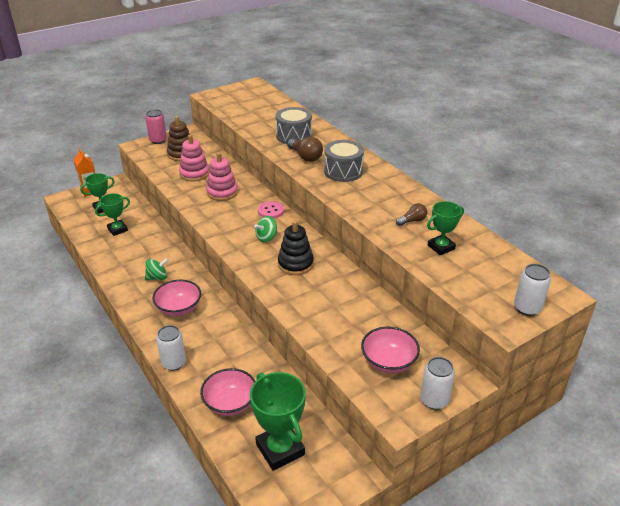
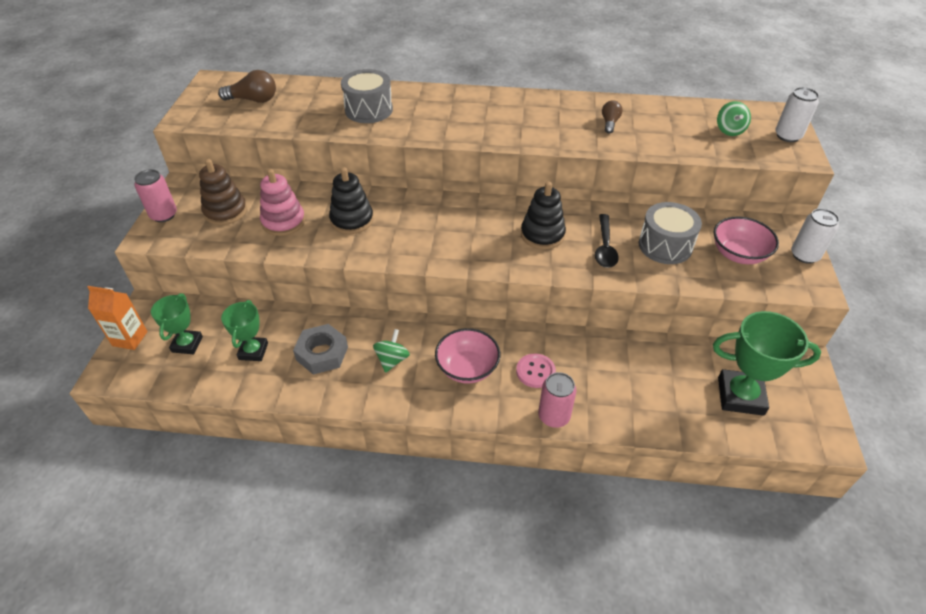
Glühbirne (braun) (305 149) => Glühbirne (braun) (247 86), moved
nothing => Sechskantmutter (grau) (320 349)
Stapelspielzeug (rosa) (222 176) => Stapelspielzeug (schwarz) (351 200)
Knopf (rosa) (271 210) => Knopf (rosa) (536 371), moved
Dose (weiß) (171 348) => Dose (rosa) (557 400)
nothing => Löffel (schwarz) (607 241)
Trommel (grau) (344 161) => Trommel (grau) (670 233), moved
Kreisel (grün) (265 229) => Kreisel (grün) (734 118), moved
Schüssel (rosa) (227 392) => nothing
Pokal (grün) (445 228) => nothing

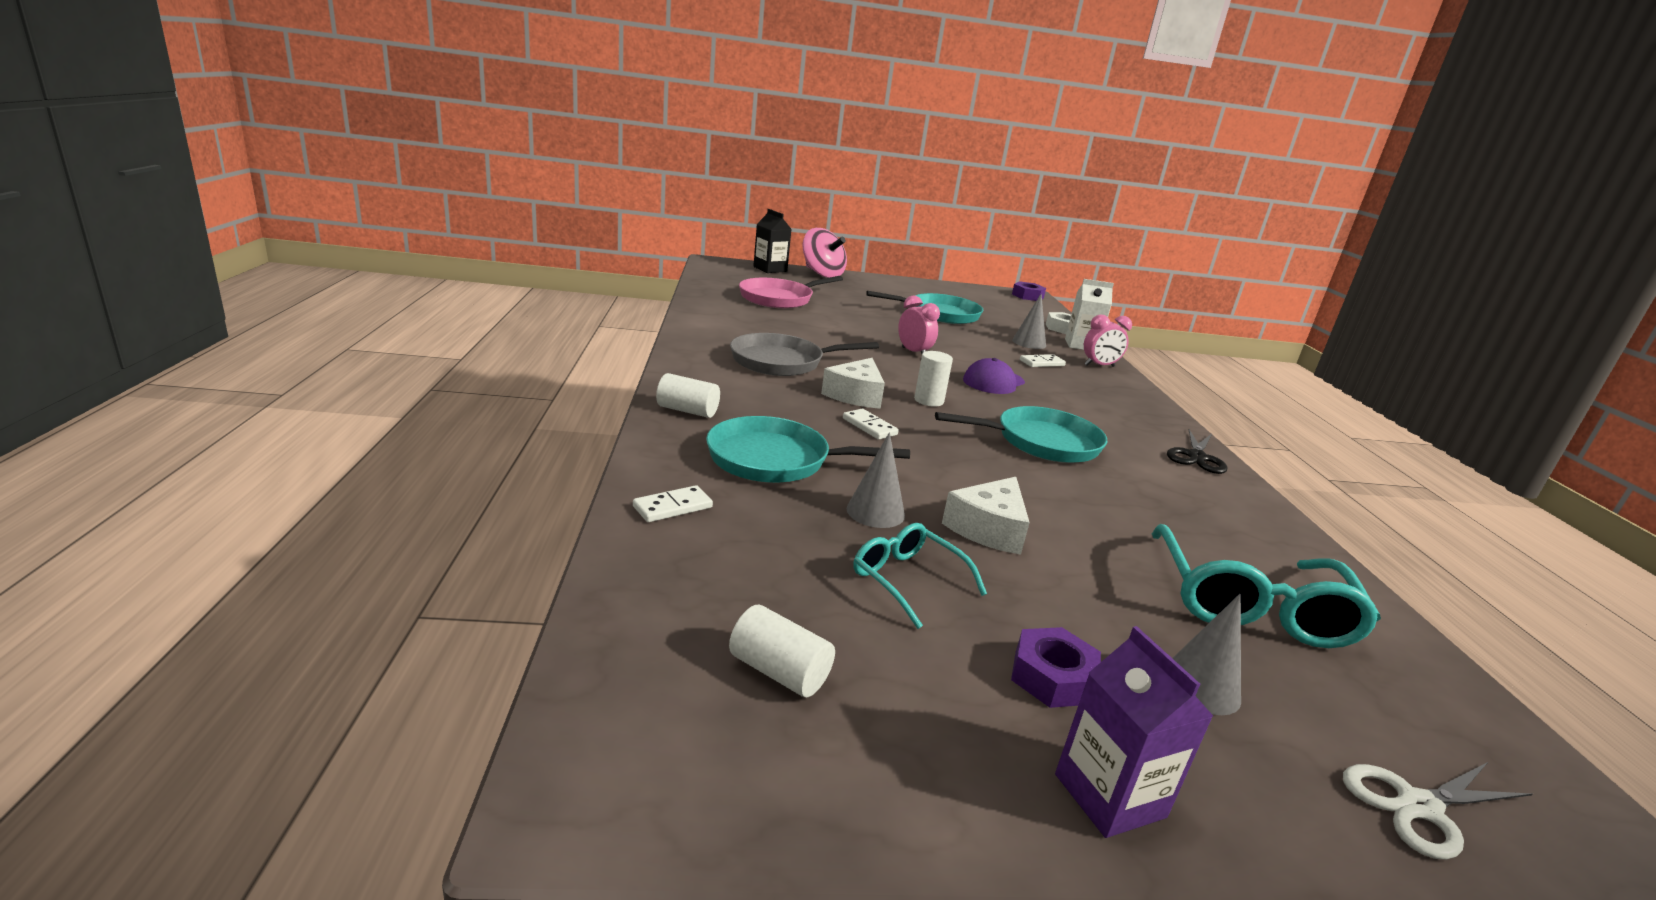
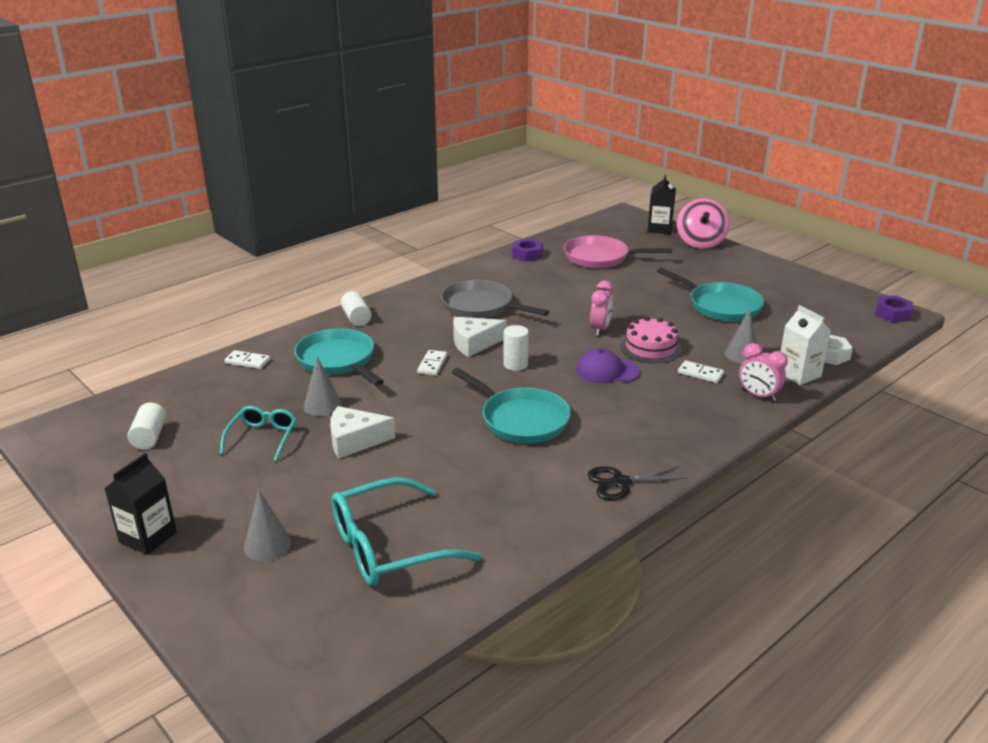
Getränkekarton (lila) (1134 732) => Getränkekarton (schwarz) (140 504)
Sechskantmutter (lila) (1056 667) => Sechskantmutter (lila) (527 250), moved
nothing => Kuchen (rosa) (651 340)
Schere (weiß) (1438 811) => nothing

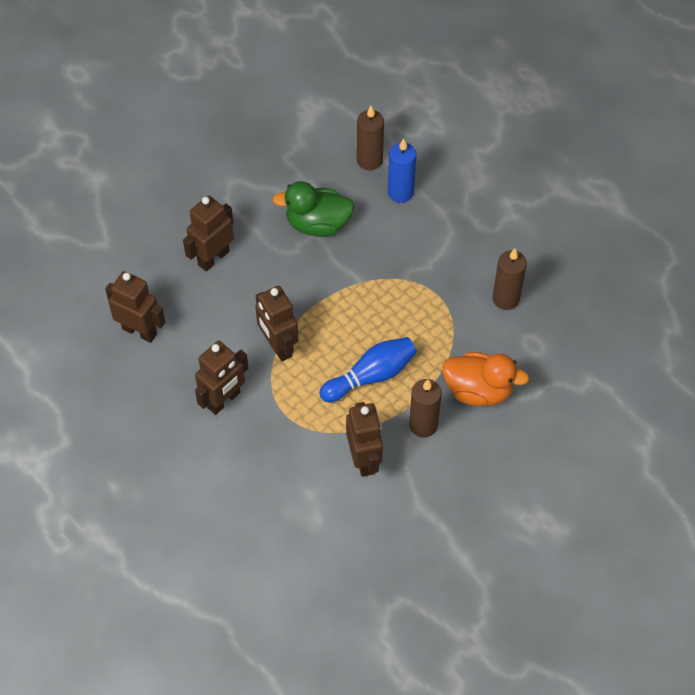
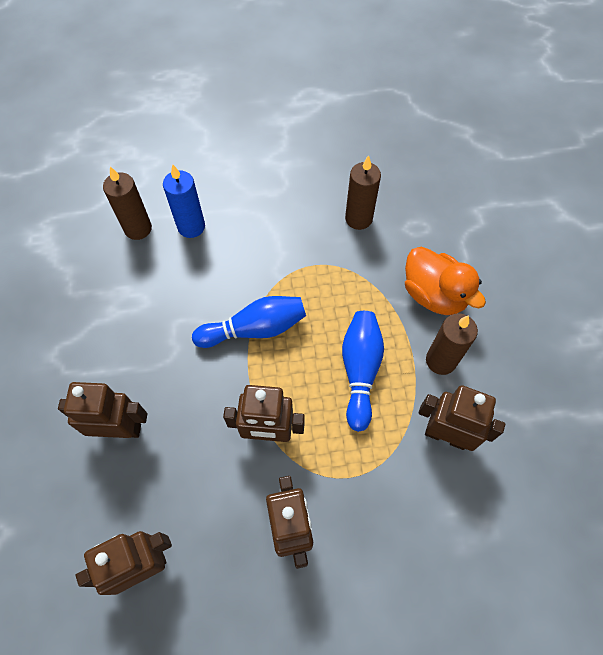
Roboter (braun) (208 233) => Roboter (braun) (102 410), 105 degrees clockwise
nothing => Bowlingkegel (blau) (249 322)
Ente (orange) (486 379) => Ente (orange) (445 281), 90 degrees clockwise
Ente (grün) (313 209) => nothing

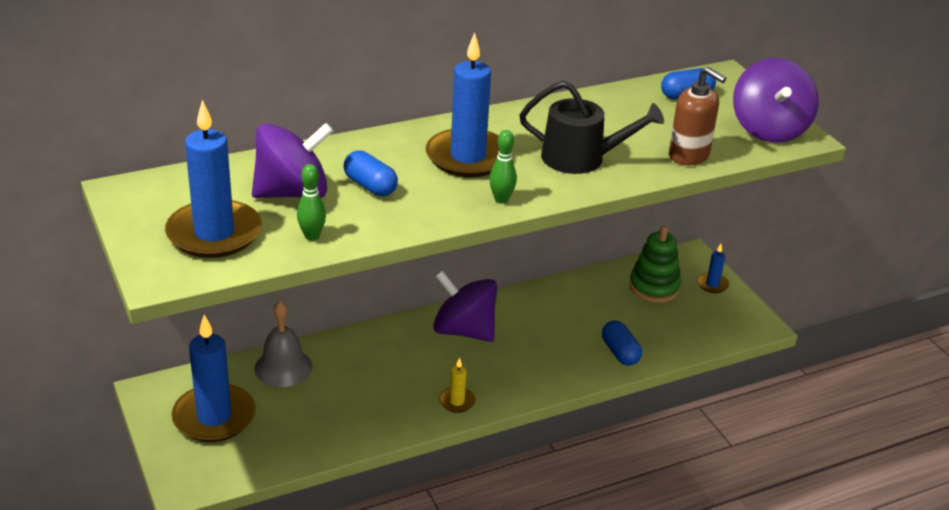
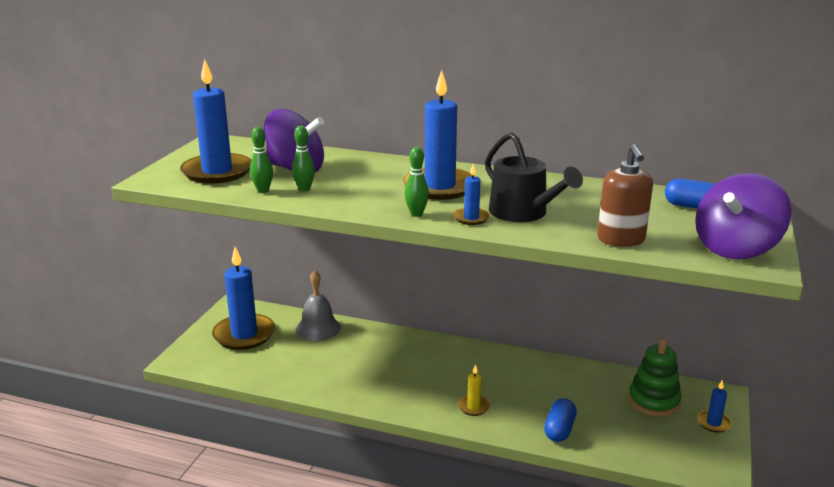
nothing => Bowlingkegel (grün) (303 158)
nothing => Kerze (blau) (471 194)
Kerze (gelb) (457 385) => Kerze (gelb) (474 390), moved
Kapsel (blau) (370 173) => nothing
Kreisel (lila) (465 306) => nothing

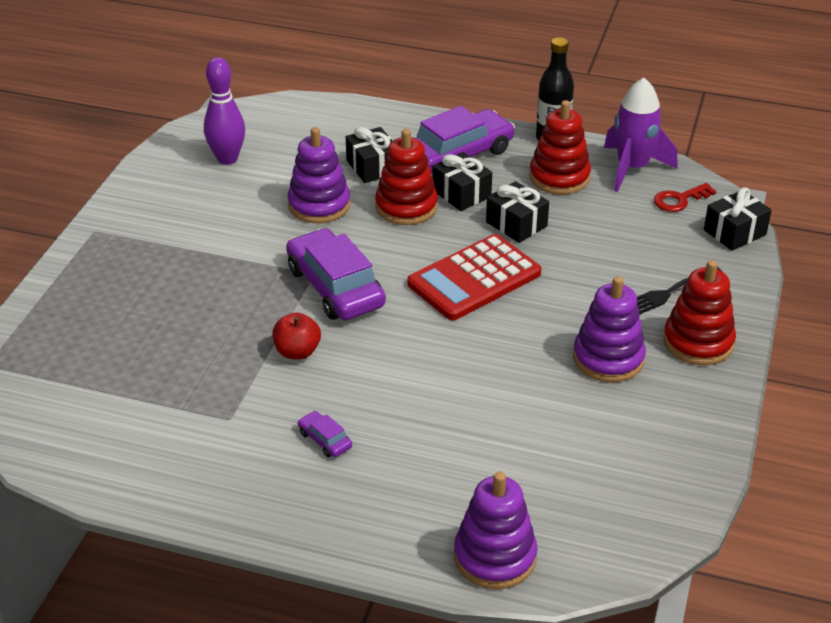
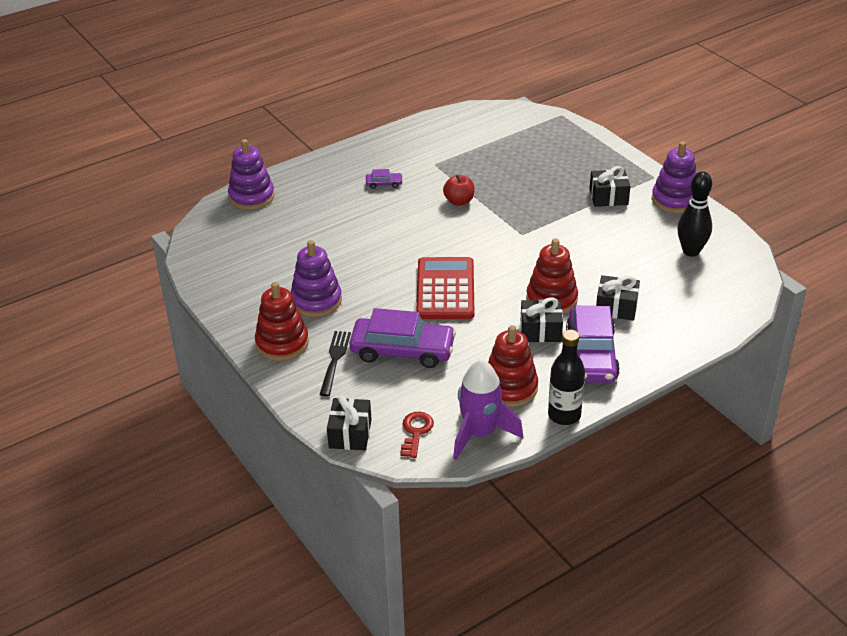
Auto (lila) (336 274) => Auto (lila) (402 338), moved
Geschenk (schwarz) (517 212) => Geschenk (schwarz) (609 186), moved
Stapelspielzeug (lila) (319 175) => Stapelspielzeug (lila) (674 177), moved
Bowlingkegel (lila) (224 111) => Bowlingkegel (schwarz) (694 214)

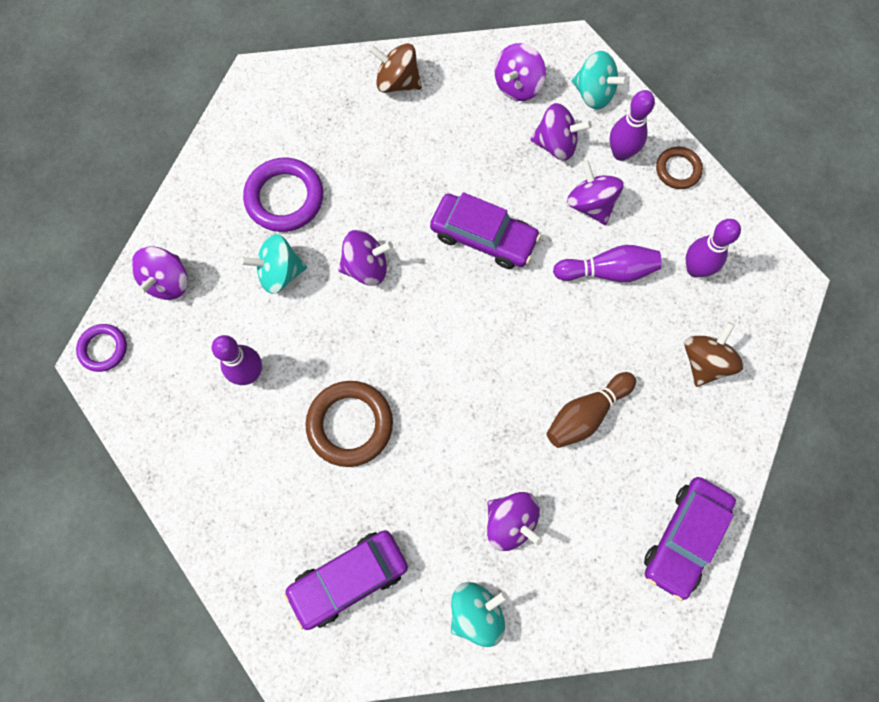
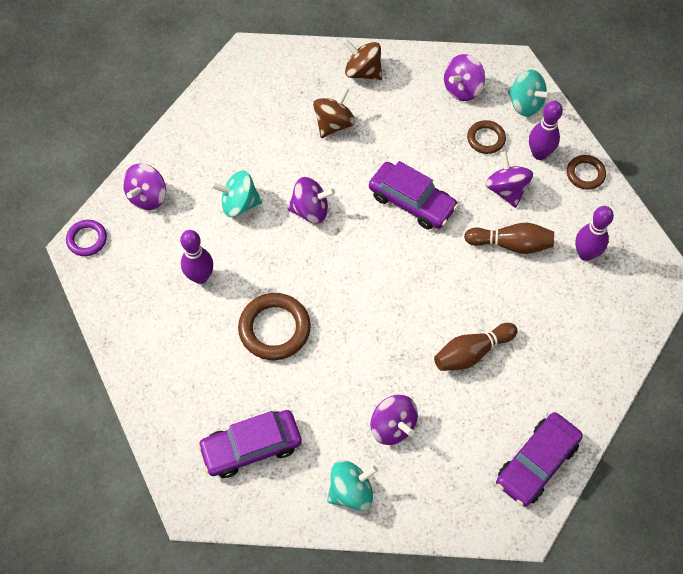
Kreisel (braun) (714 354) => Kreisel (braun) (334 112), moved
Bowlingkegel (lila) (607 263) => Bowlingkegel (braun) (509 238)
Kreisel (lila) (561 132) => Ring (braun) (486 137)
Ring (lila) (283 195) => nothing

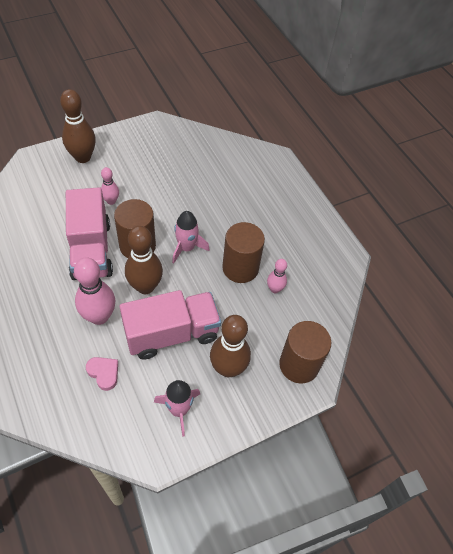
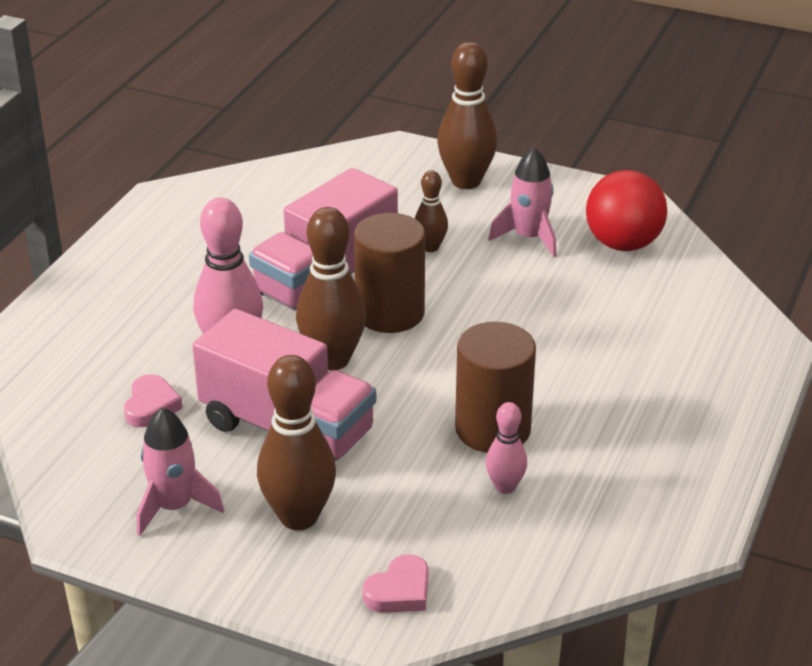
Vollzylinder (braun) (305 352) => Herz (rosa) (395 583)
Bowlingkegel (rosa) (110 186) => Bowlingkegel (braun) (431 211)
Rakete (rosa) (190 237) => Rakete (rosa) (522 202), moved
nothing => Ball (rot) (626 210)

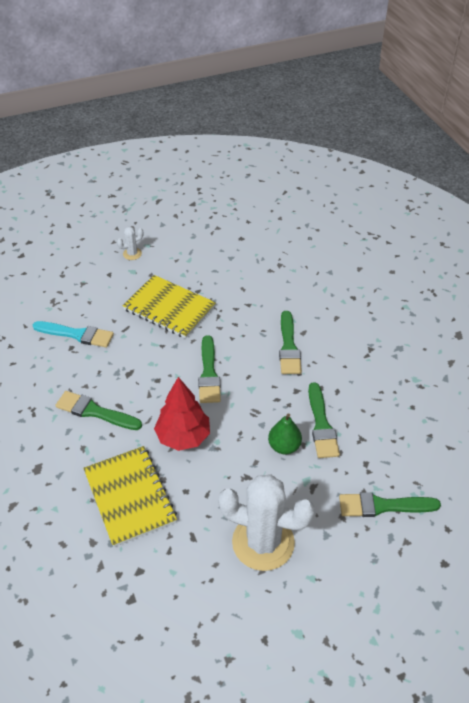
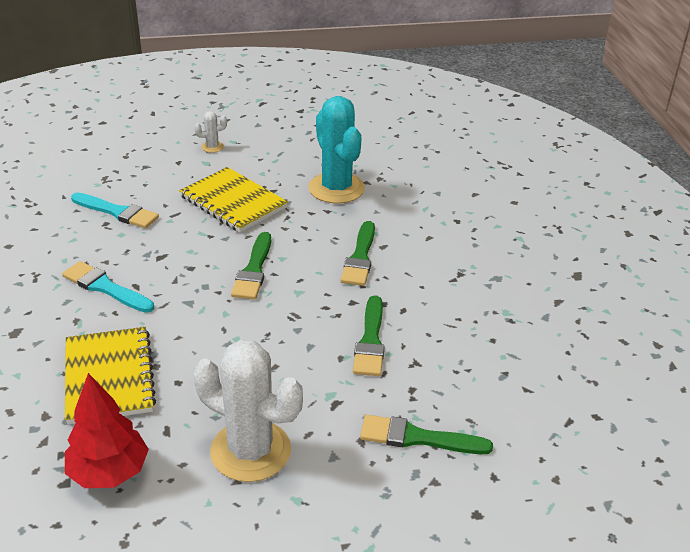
Pinsel (grün) (98 410) => Pinsel (türkis) (108 287)
Baum (rot) (182 414) => Baum (rot) (107 430), moved
nothing => Kaktus (türkis) (336 149)
Birne (grün) (285 433) => nothing

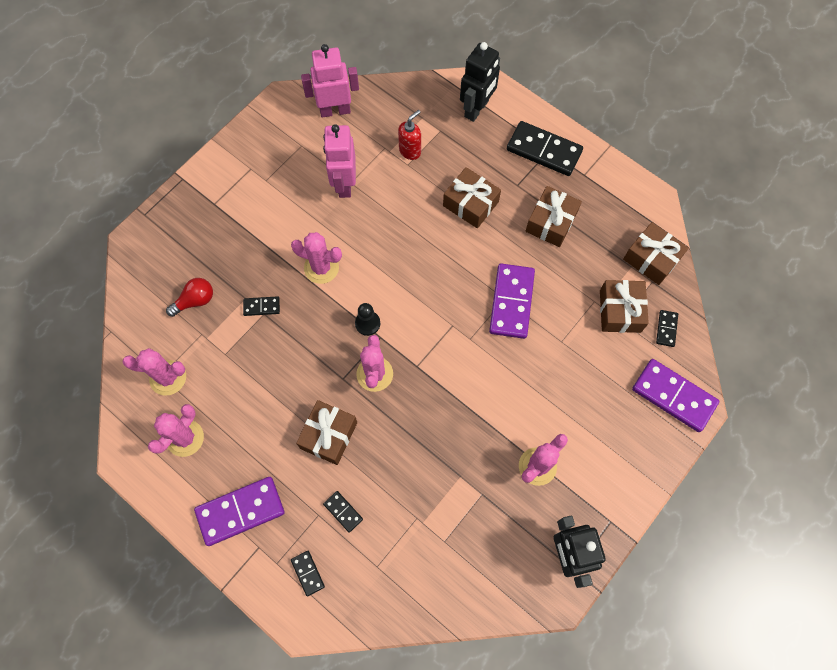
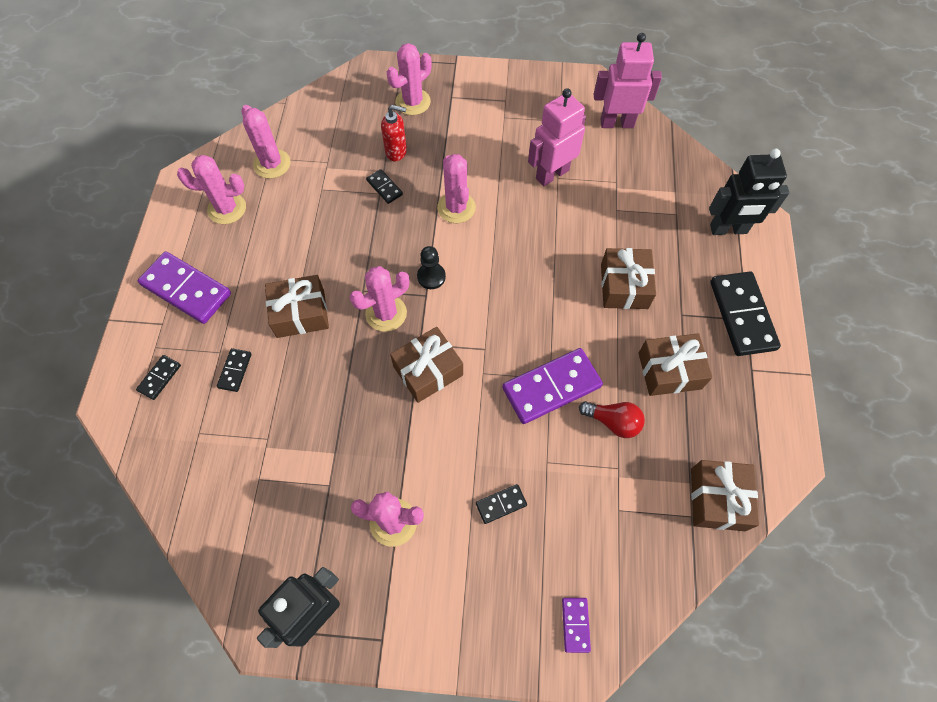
Seifenspender (rot) (409 135) => Seifenspender (rot) (394 133), moved
nothing => Kaktus (rosa) (409 79)
Geschenk (braun) (624 306) => Geschenk (braun) (426 365), moved
Dominostein (schwarz) (667 328) => Dominostein (schwarz) (501 504), moved
Dominostein (lila) (675 395) => Dominostein (lila) (576 625), x0.48
Glühbirne (rot) (189 297) => Glühbirne (rot) (612 419), moved
Roboter (rosa) (330 81) => Roboter (rosa) (628 80), 45 degrees counterclockwise

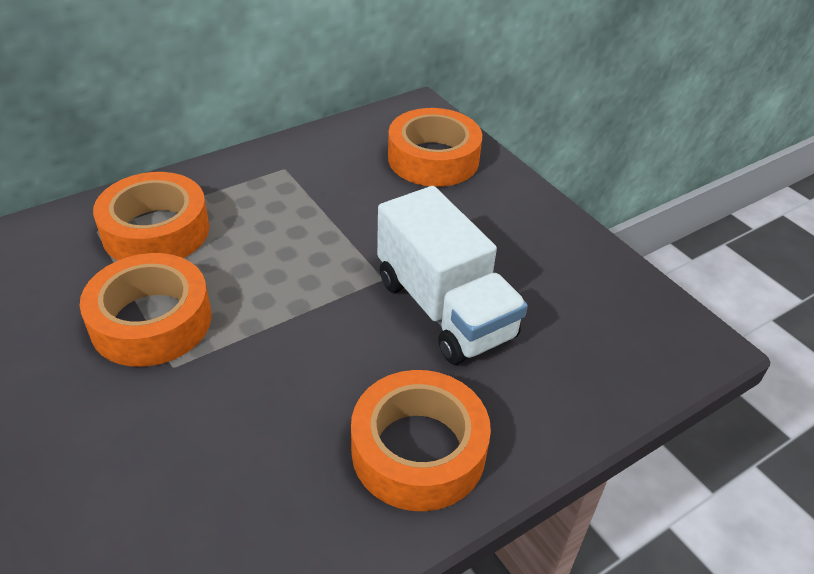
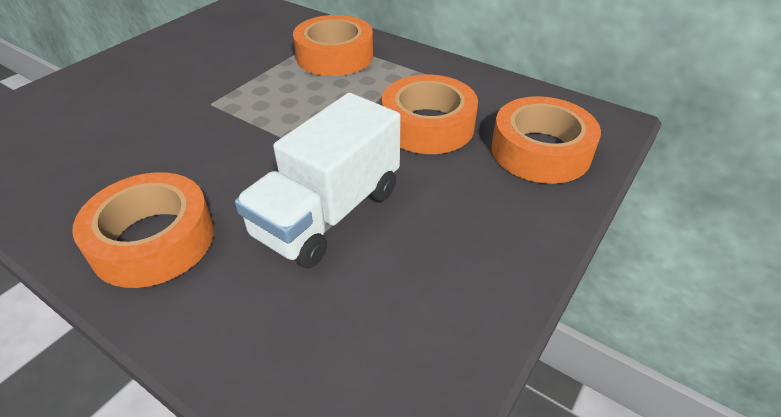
Klebeband (orange) (146 310) => Klebeband (orange) (430 114), moved

